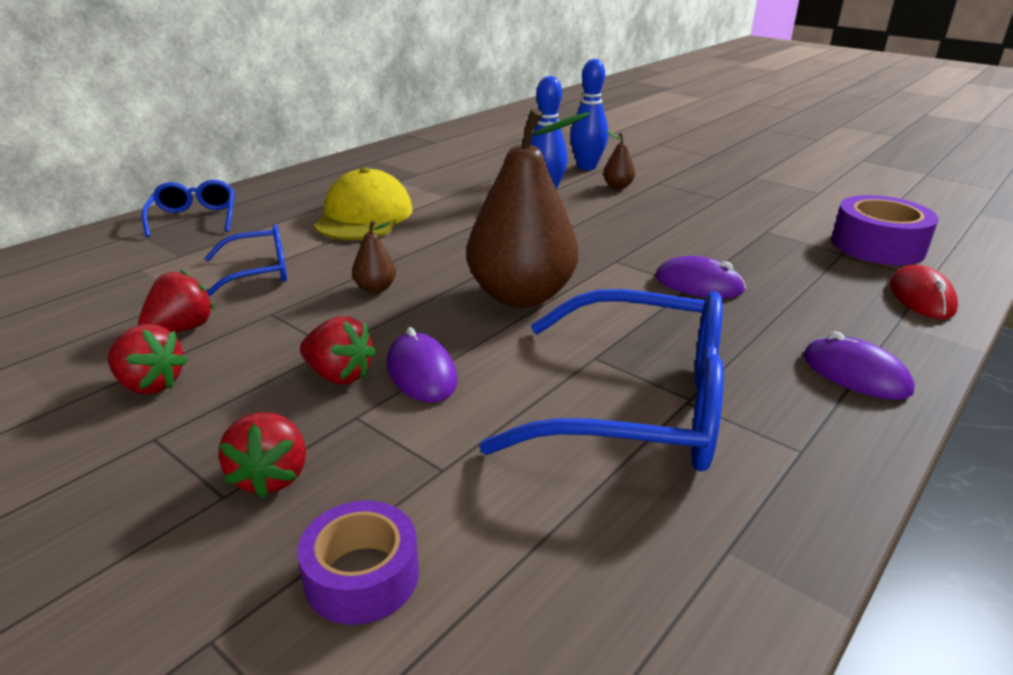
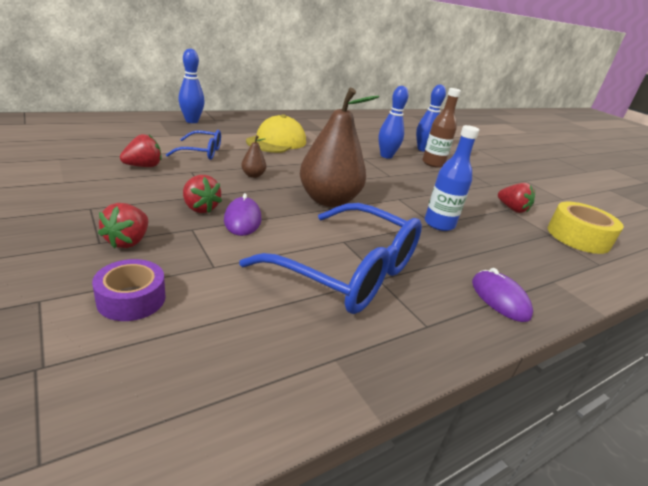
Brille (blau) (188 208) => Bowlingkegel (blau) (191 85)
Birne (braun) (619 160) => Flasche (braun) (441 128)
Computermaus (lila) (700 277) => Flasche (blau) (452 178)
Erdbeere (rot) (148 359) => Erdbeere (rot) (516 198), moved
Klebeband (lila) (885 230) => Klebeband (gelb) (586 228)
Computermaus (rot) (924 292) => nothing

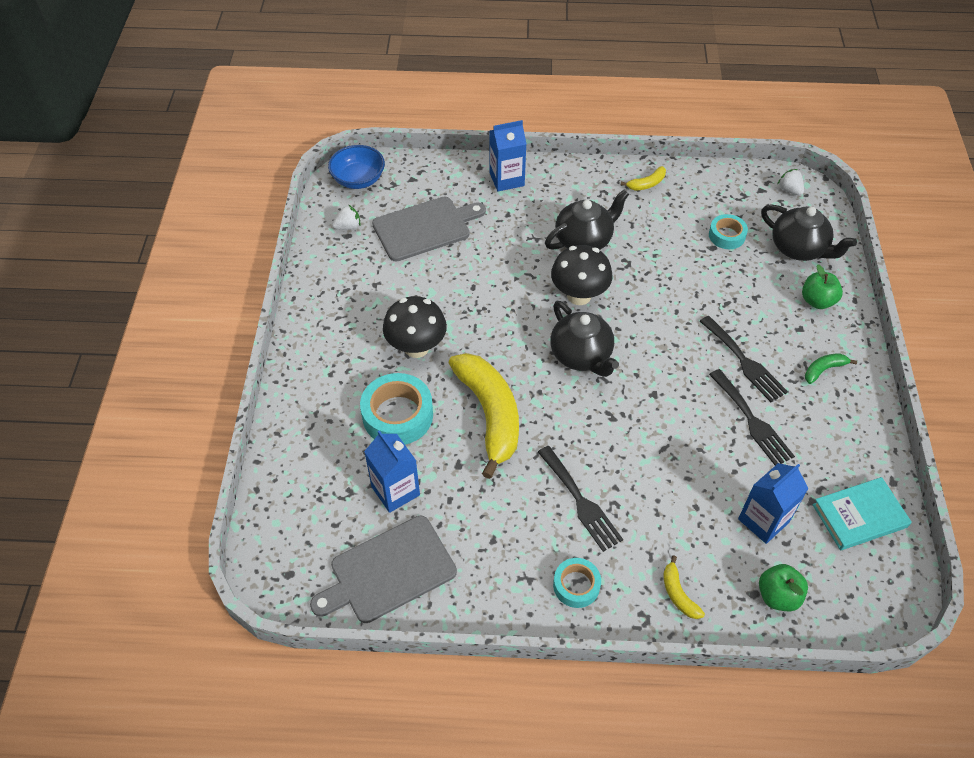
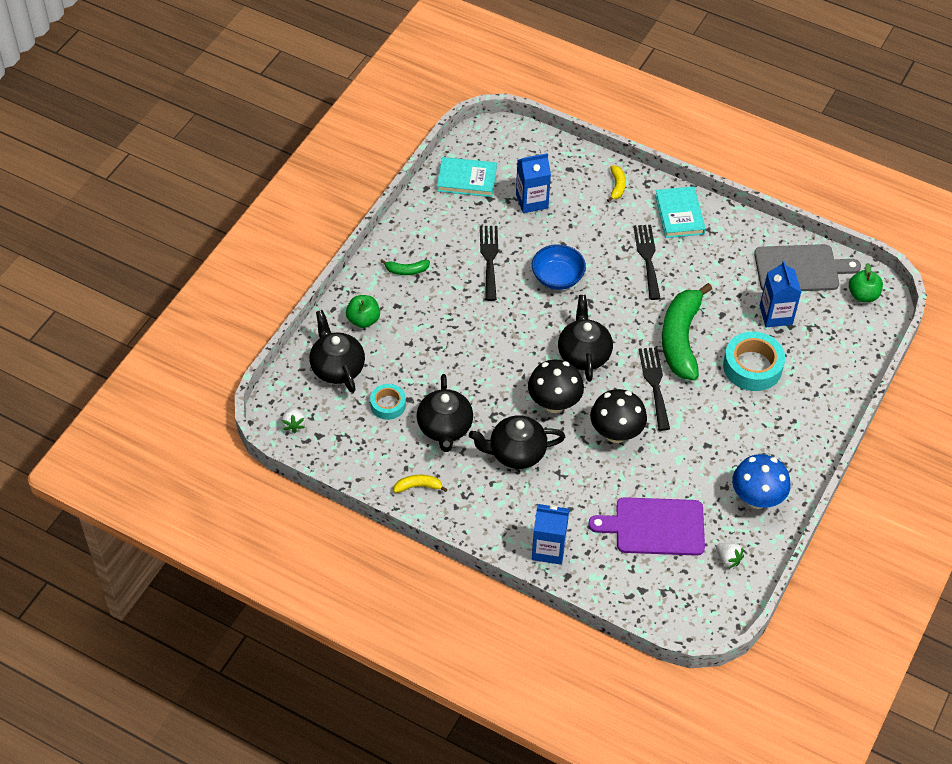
nothing => Teekanne (schwarz) (445 413)
Schüssel (blau) (356 167) => Schüssel (blau) (559 267), moved
Schneidebrett (grau) (429 229) => Schneidebrett (lila) (646 526)
Pilz (schwarz) (415 327) => Pilz (schwarz) (618 416), moved
Gabel (schwarz) (743 359) => Gabel (schwarz) (654 389), moved
Klebeband (türkis) (577 583) => Buch (türkis) (680 212)
Banane (gelb) (484 416) => Banane (grün) (687 331)
Erdbeere (weiß) (346 217) => Erdbeere (weiß) (730 556), 135 degrees counterclockwise
nothing => Pilz (blau) (761 481)
Apfel (grün) (783 587) => Apfel (grün) (866 282), moved

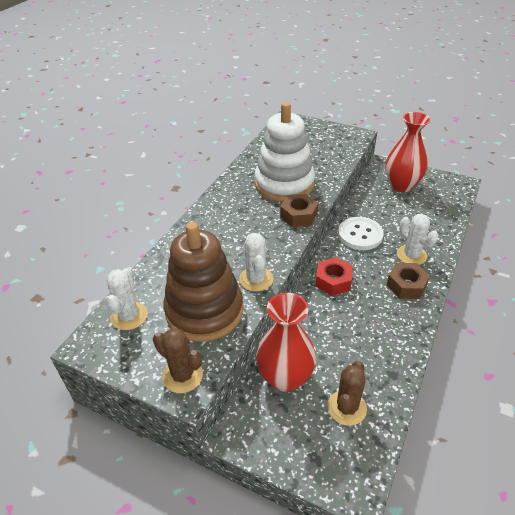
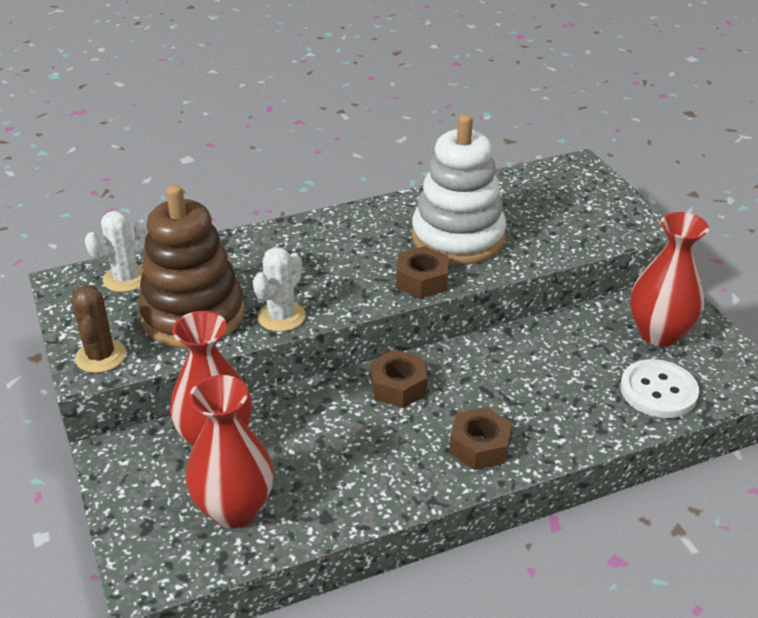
Kaktus (braun) (347 393) => Vase (rot) (230 451)
Sechskantmutter (rot) (334 276) => Sechskantmutter (braun) (399 378)
Knopf (weiß) (361 233) => Knopf (weiß) (659 388), moved
Kaktus (weiß) (418 239) => nothing

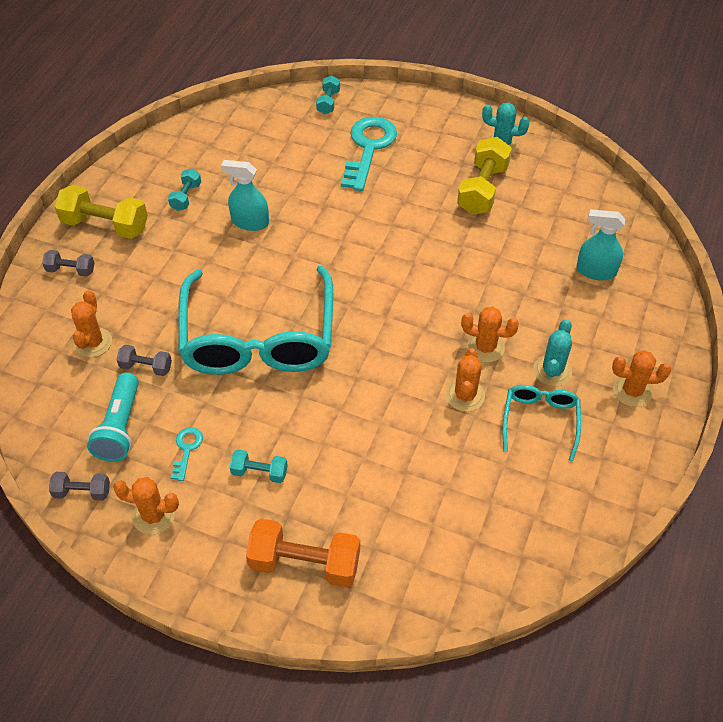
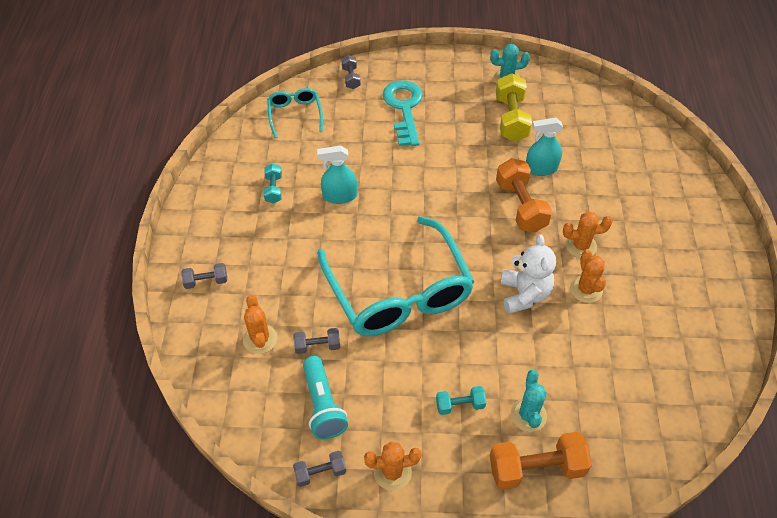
Brille (türkis) (541 423) => Brille (türkis) (295 113), moved
Hantel (türkis) (328 94) => Hantel (grau) (351 72)
nothing => Hantel (orange) (524 195)
nothing => Teddybär (weiß) (528 274)
Kaktus (türkis) (552 352) => Kaktus (türkis) (528 401), moved
Sprühflasche (türkis) (600 244) => Sprühflasche (türkis) (544 147), moved
Hantel (gelb) (101 212) => nothing
Schlüssel (türkis) (187 454) => nothing
Kaktus (orange) (641 378) => nothing

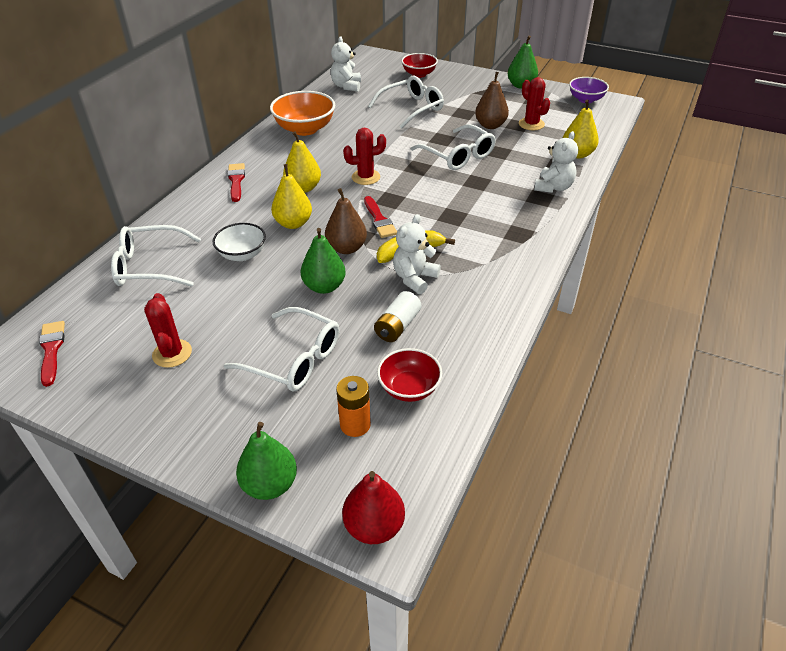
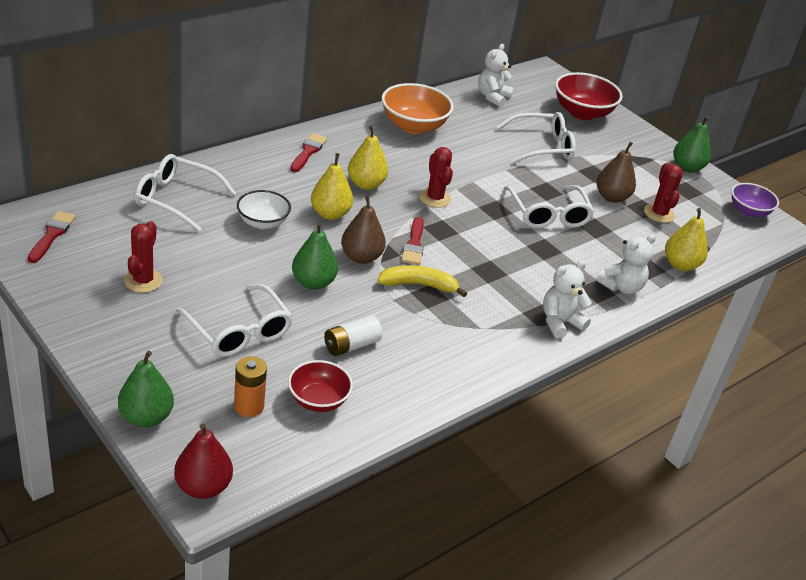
Kaktus (rot) (364 156) => Kaktus (rot) (436 177), 60 degrees clockwise
Teddybär (weiß) (417 254) => Teddybär (weiß) (567 299), moved
Schüssel (rot) (419 65) => Schüssel (rot) (589 96), x1.57

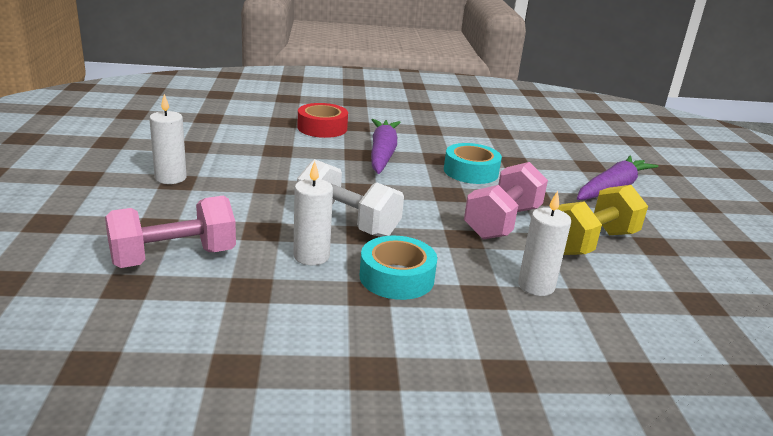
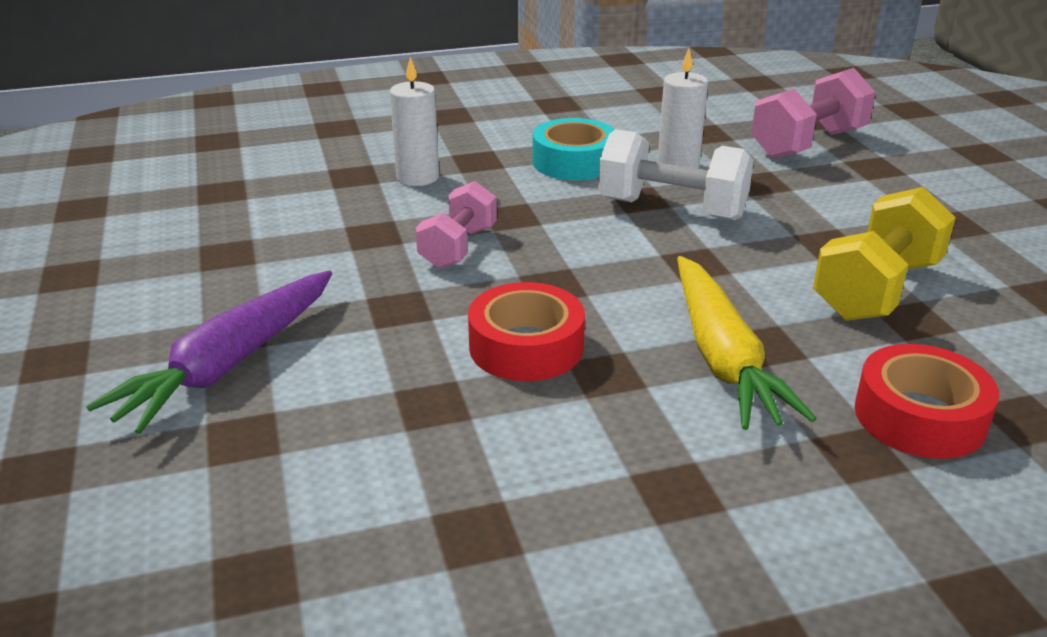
Hantel (rosa) (506 201) => Hantel (rosa) (456 225), x0.66
Klebeband (türkis) (473 163) => Klebeband (rot) (526 331)
Karotte (lila) (386 146) => Karotte (gelb) (747 343)
Hantel (gelb) (603 220) => Hantel (gelb) (884 254), moved
Kerze (weiß) (168 139) => nothing

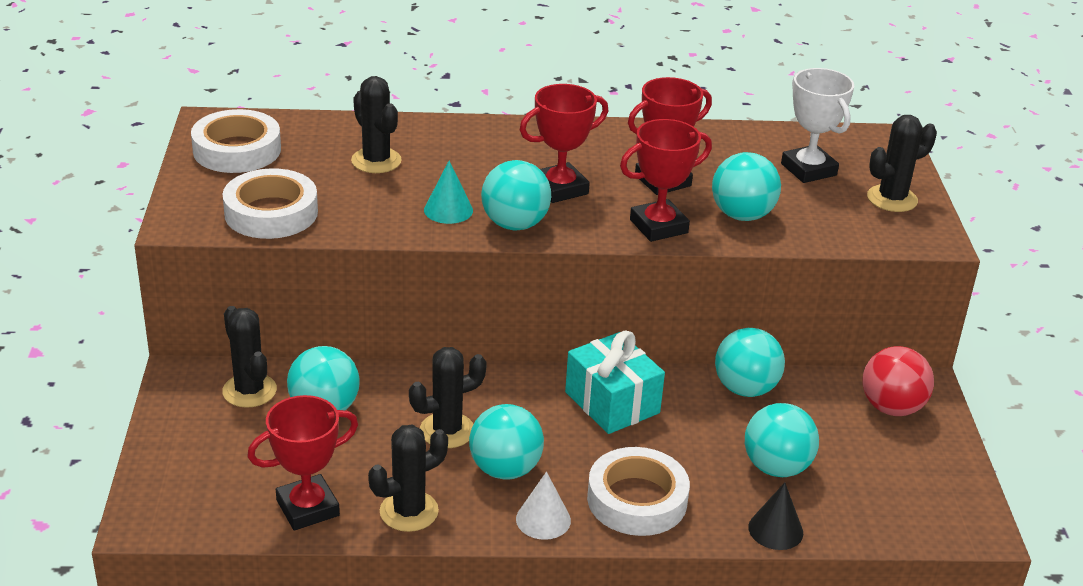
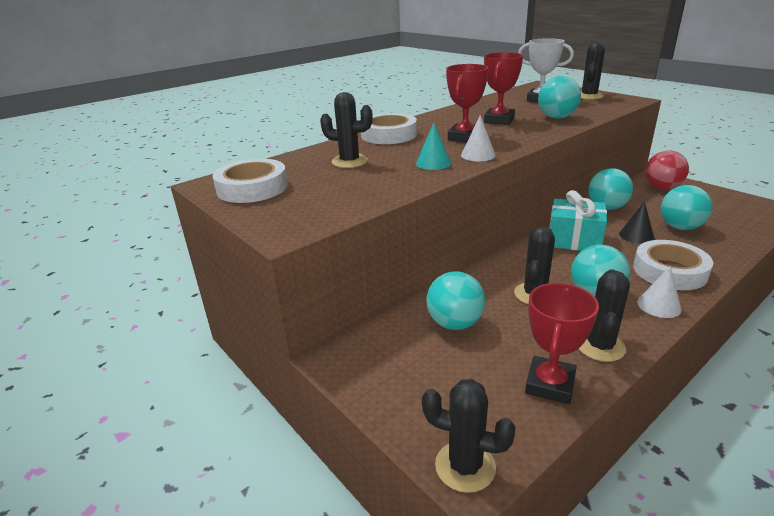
Klebeband (weiß) (270 203) => Klebeband (weiß) (389 128), moved
Kaktus (schwarz) (249 357) => Kaktus (schwarz) (469 436), moved
Ball (türkis) (516 195) => Kegel (weiß) (478 138)
Kegel (schwarz) (775 516) => Kegel (schwarz) (636 222), moved
Pokal (rot) (666 180) => nothing

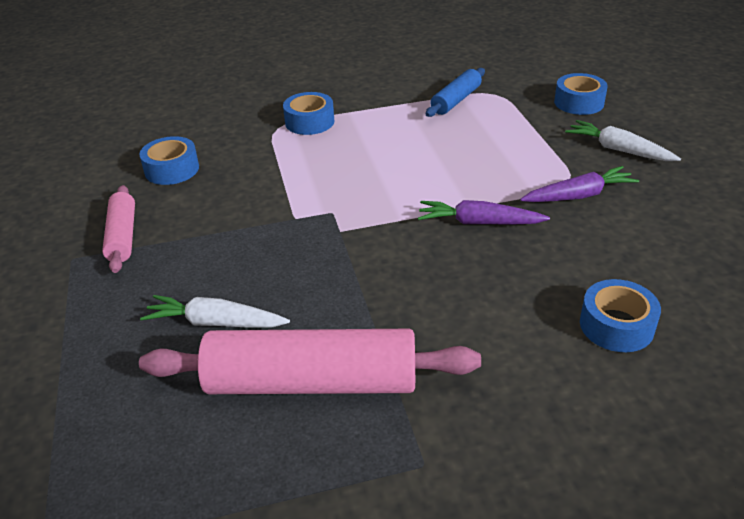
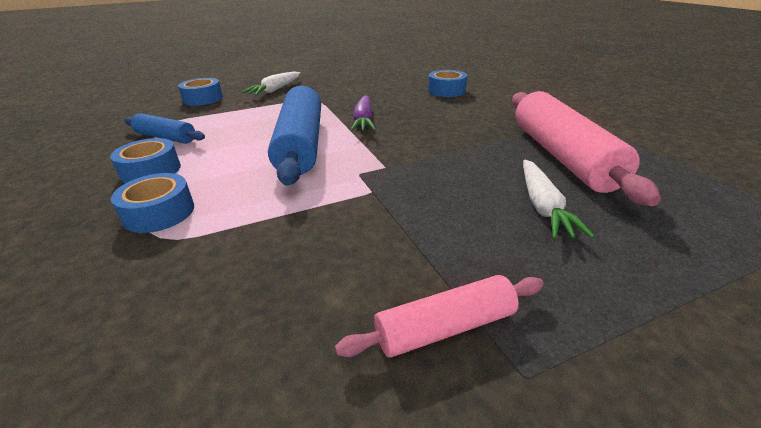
Klebeband (blau) (169 160) => Klebeband (blau) (145 161), moved
nothing => Nudelholz (blau) (294 136)
Karotte (lila) (579 184) => nothing

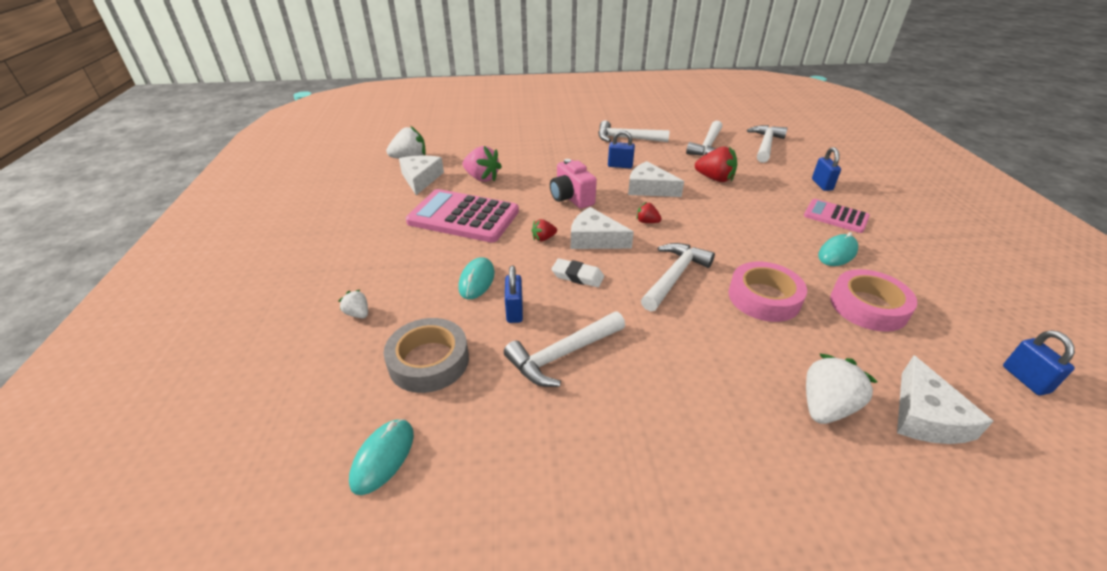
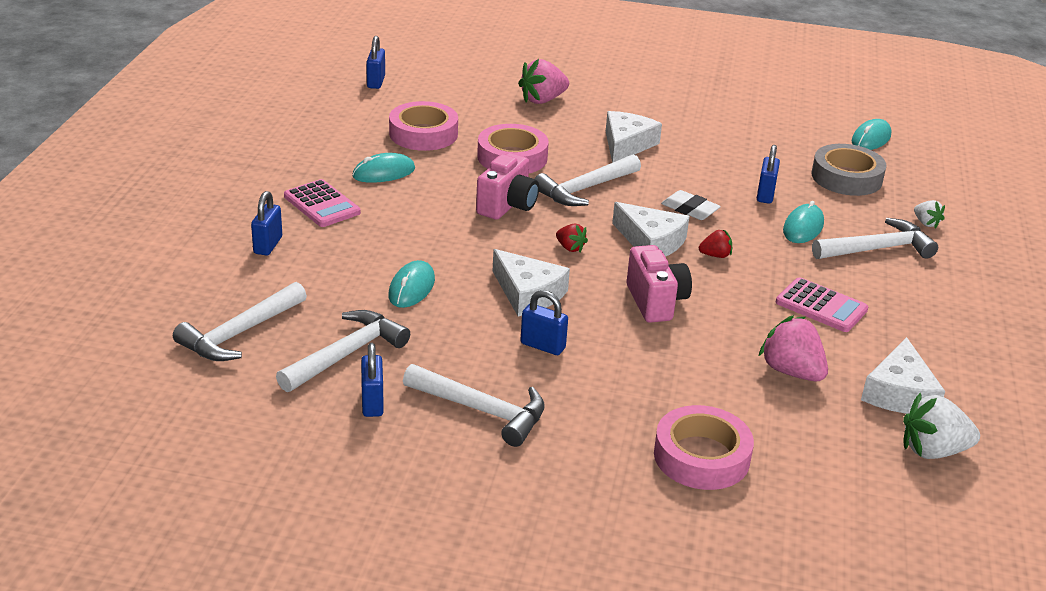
nothing => Vorhängeschloss (blau) (372 380)
Erdbeere (rot) (716 164) => Computermaus (türkis) (411 284)
nothing => Kamera (rosa) (507 186)
Erdbeere (weiß) (842 388) => Erdbeere (rosa) (543 81)
Käse (weiß) (945 399) => Käse (weiß) (634 137), moved
nothing => Klebeband (rosa) (704 447)
Taschenrechner (rosa) (462 215) => Taschenrechner (rosa) (822 304), x0.57
Hammer (weiß) (564 349) => Hammer (weiß) (875 238), moved

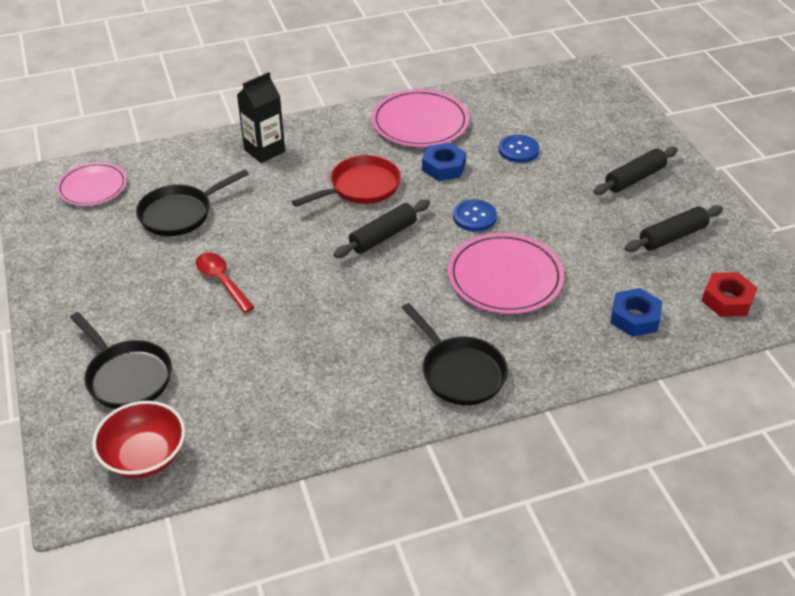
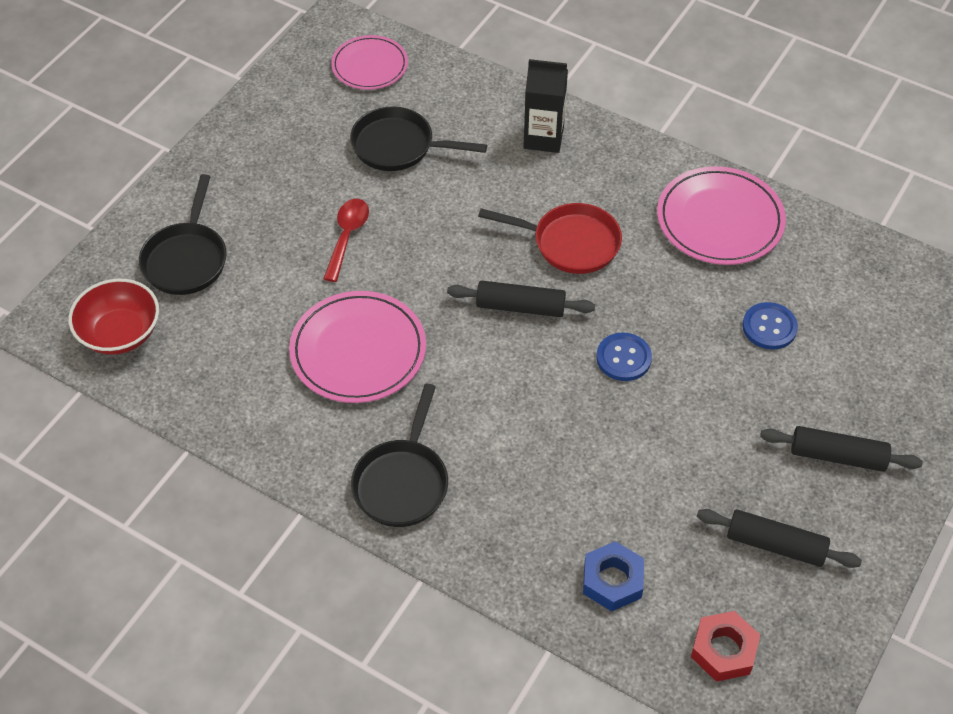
Teller (rosa) (506 273) => Teller (rosa) (357 347), moved
Sechskantmutter (blau) (444 162) => nothing

